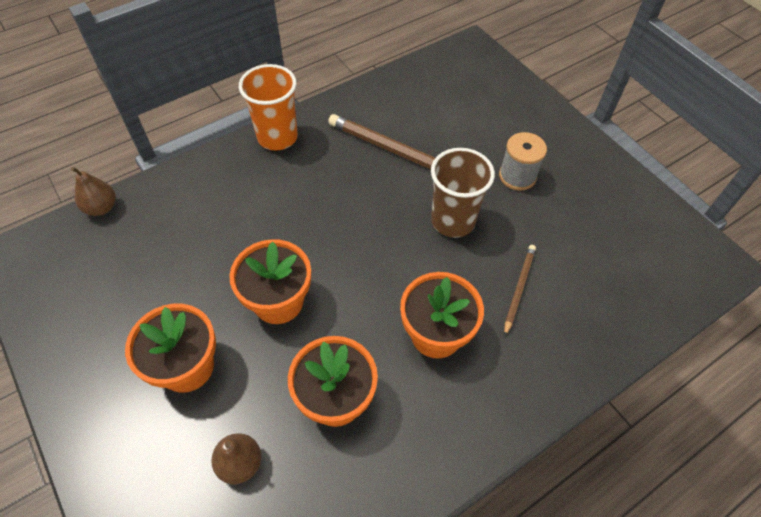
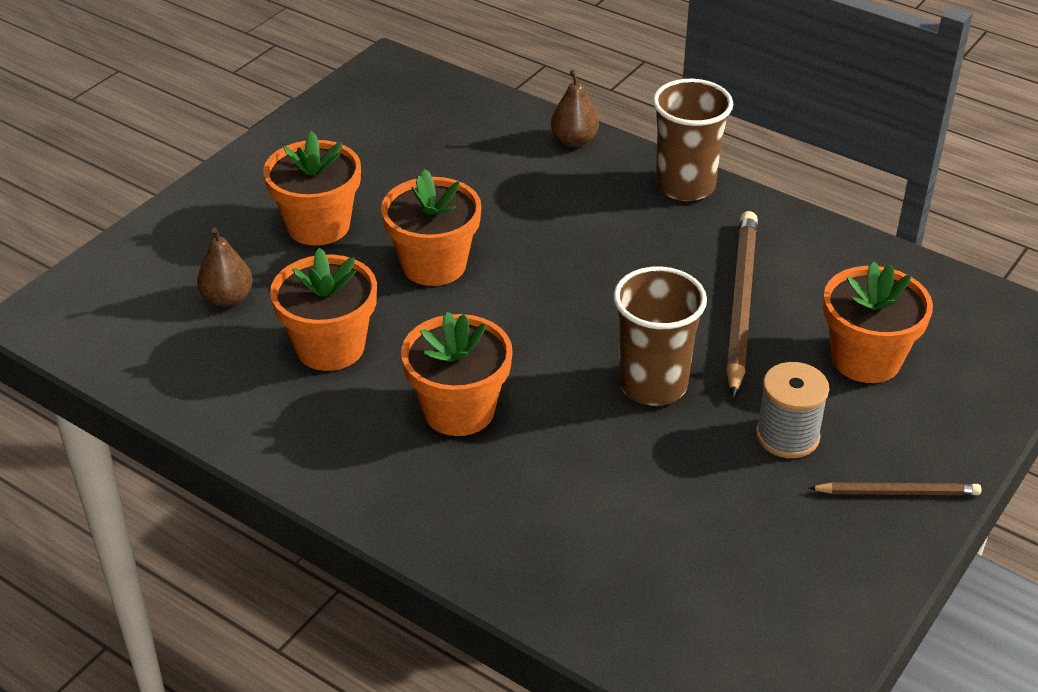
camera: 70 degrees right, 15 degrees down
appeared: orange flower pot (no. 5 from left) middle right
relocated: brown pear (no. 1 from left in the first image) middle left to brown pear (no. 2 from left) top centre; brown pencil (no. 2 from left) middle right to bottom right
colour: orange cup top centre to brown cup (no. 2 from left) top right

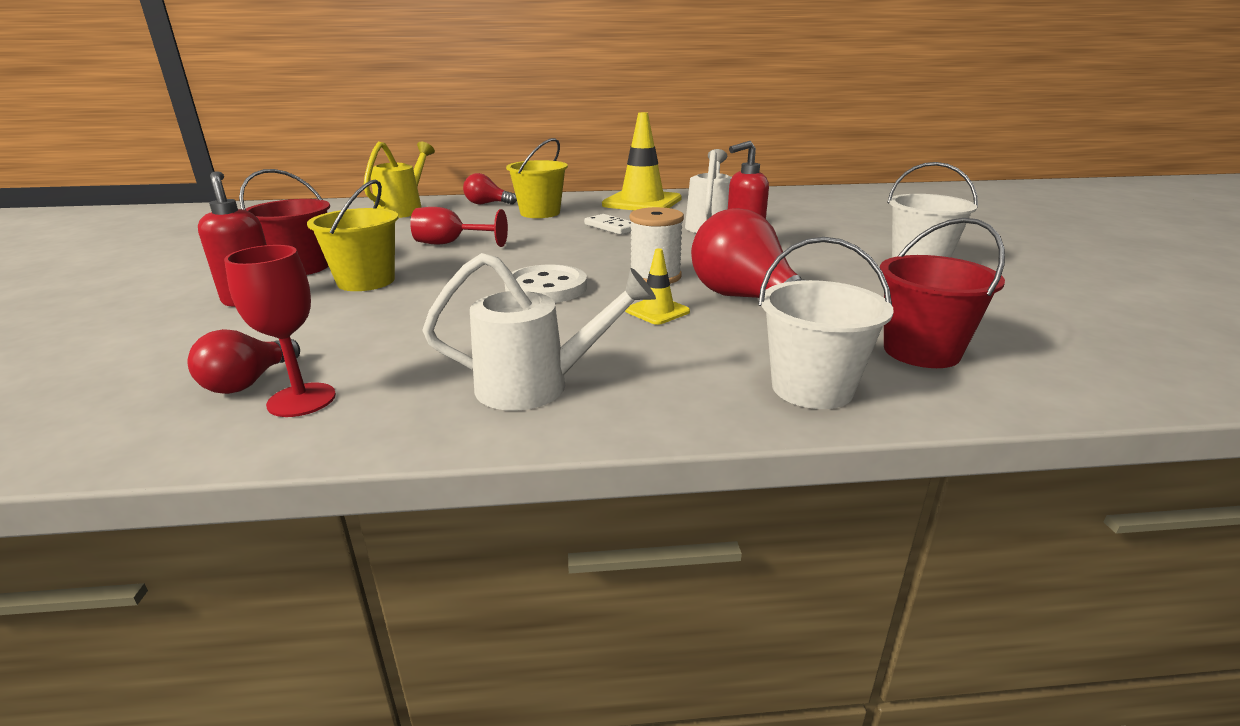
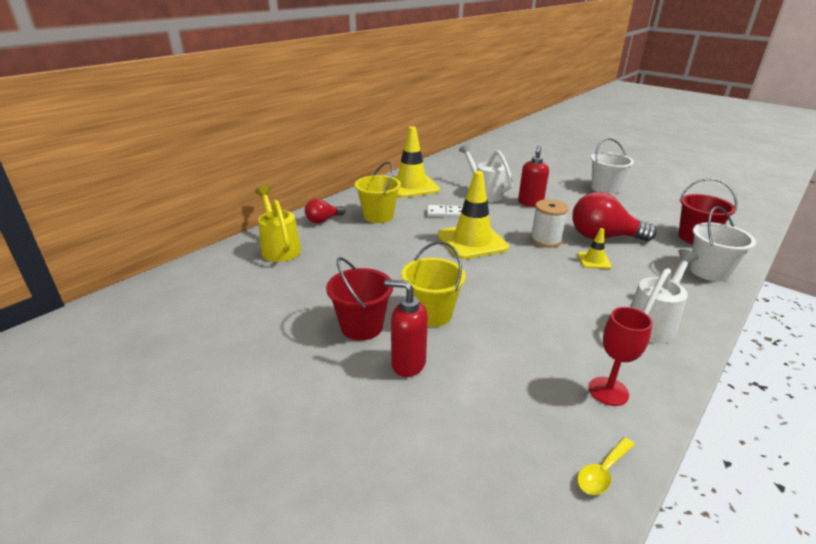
camera: 45 degrees left, 5 degrees up
missing: red goblet (no. 2 from left) top centre; white button centre; red light bulb (no. 1 from left) middle left
appeared: yellow traffic cone (no. 2 from left) centre; yellow spoon bottom right

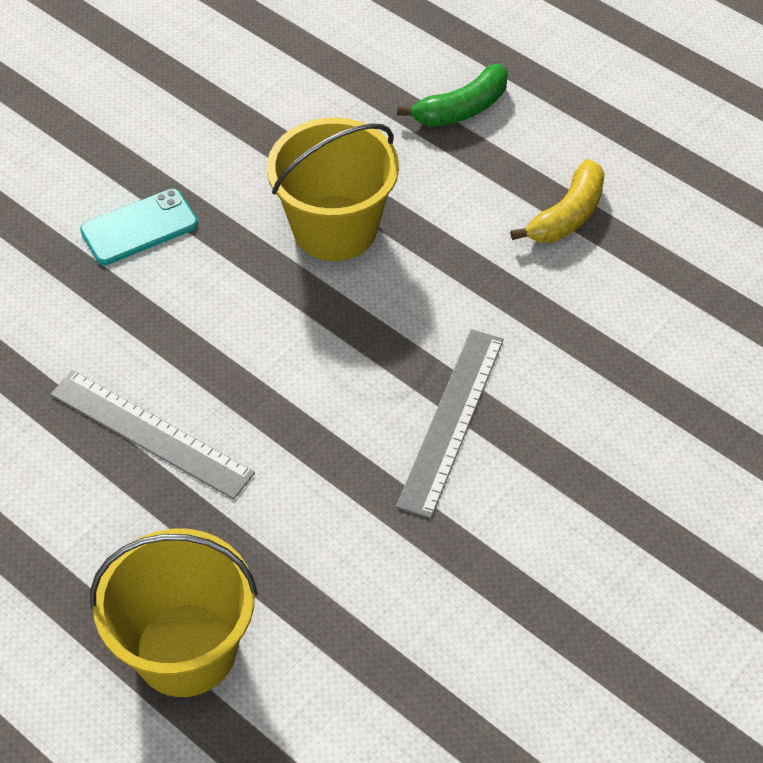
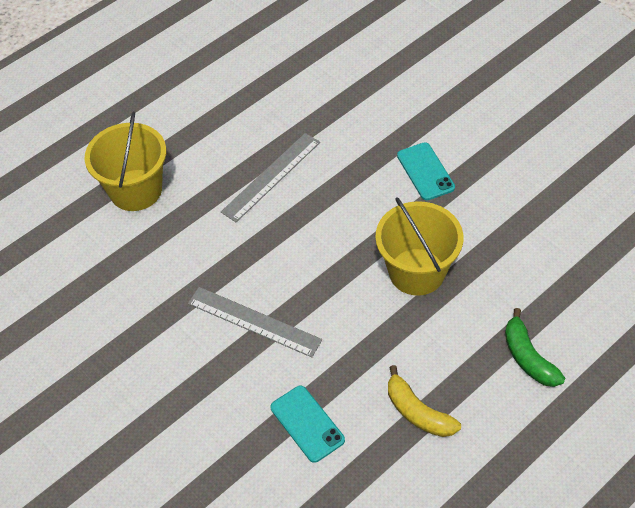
camera: 100 degrees right, 0 degrees up
appeared: turquoise phone (no. 1 from left) bottom centre

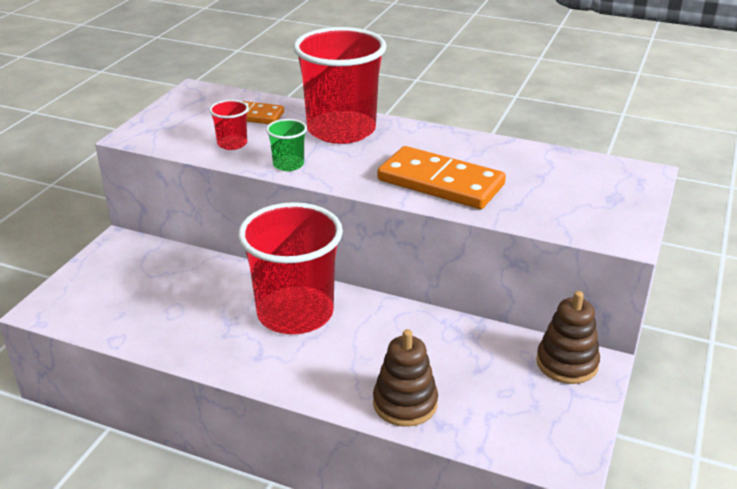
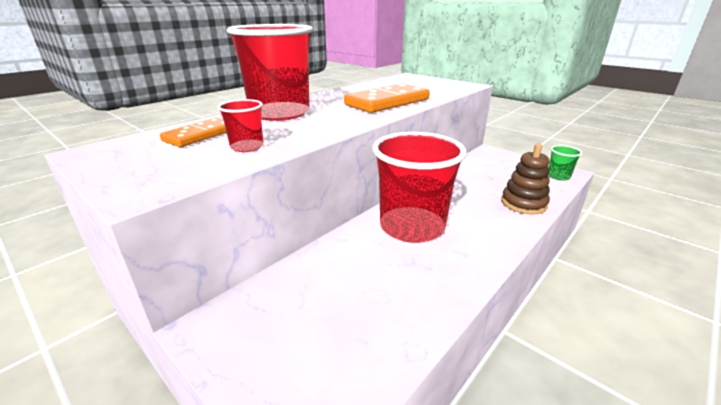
camera: 70 degrees left, 5 degrees down
missing: brown stacking toy (no. 2 from left) bottom right
relocated: green cup top centre to middle right

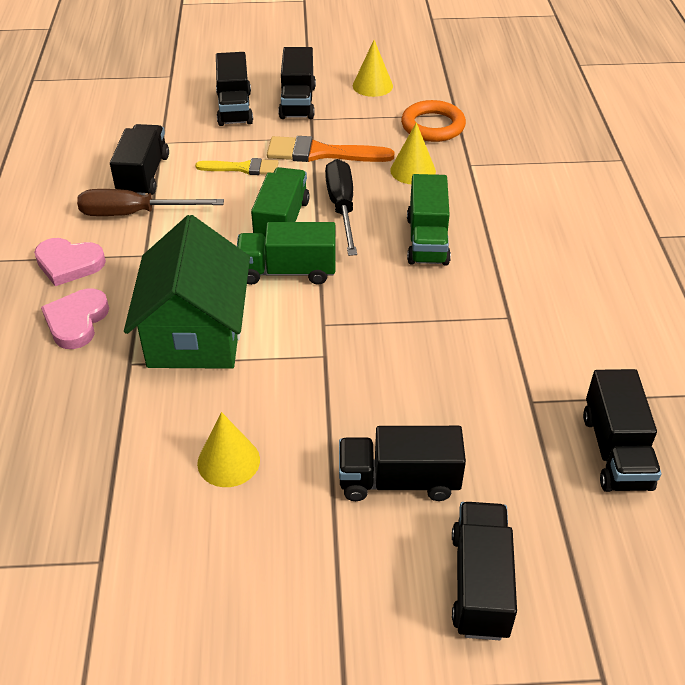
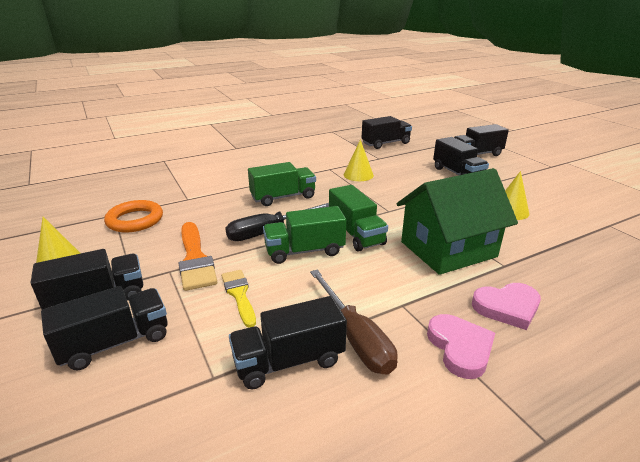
camera: 115 degrees left, 15 degrees down
relocated: yellow cone (no. 3 from left in the first image) top centre to yellow cone (no. 2 from left) centre

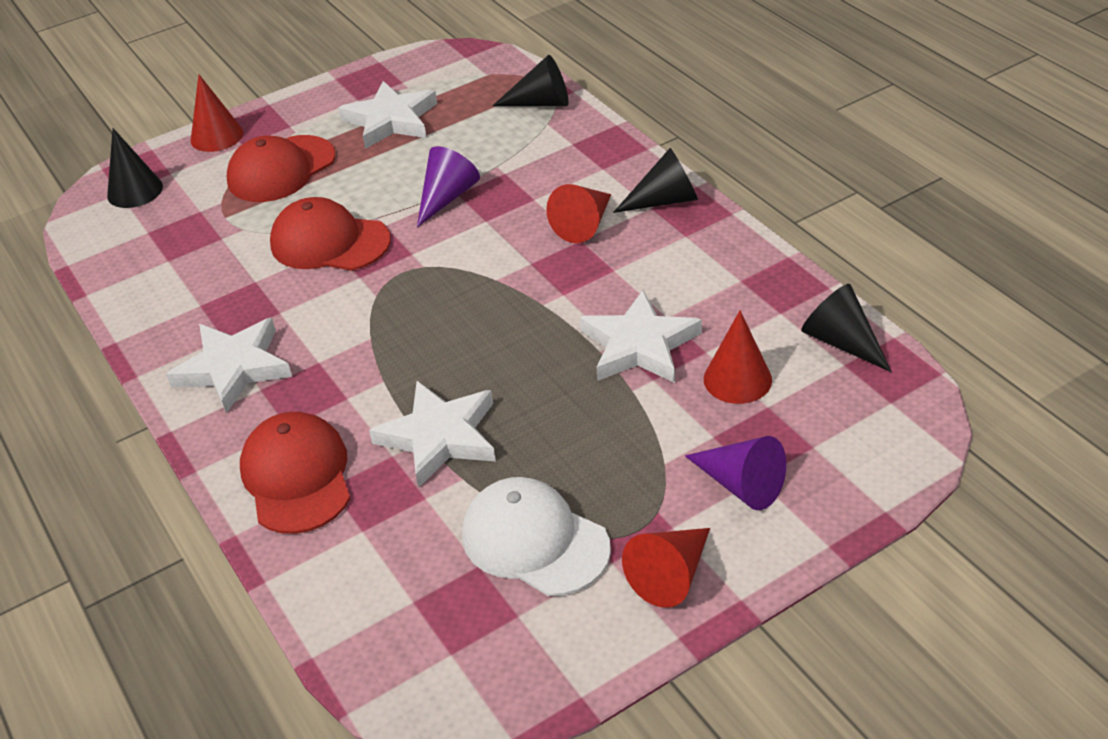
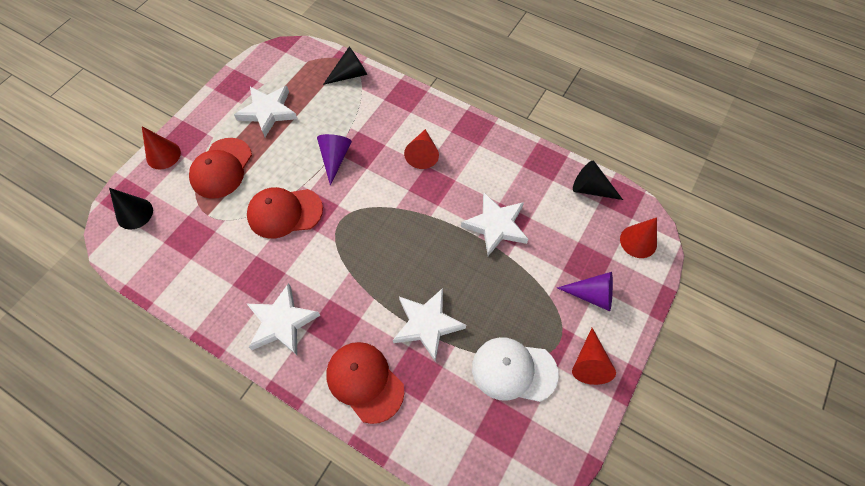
camera: 30 degrees left, 20 degrees up
missing: black cone (no. 3 from left) top centre
relocated: red cone (no. 4 from left) centre to middle right

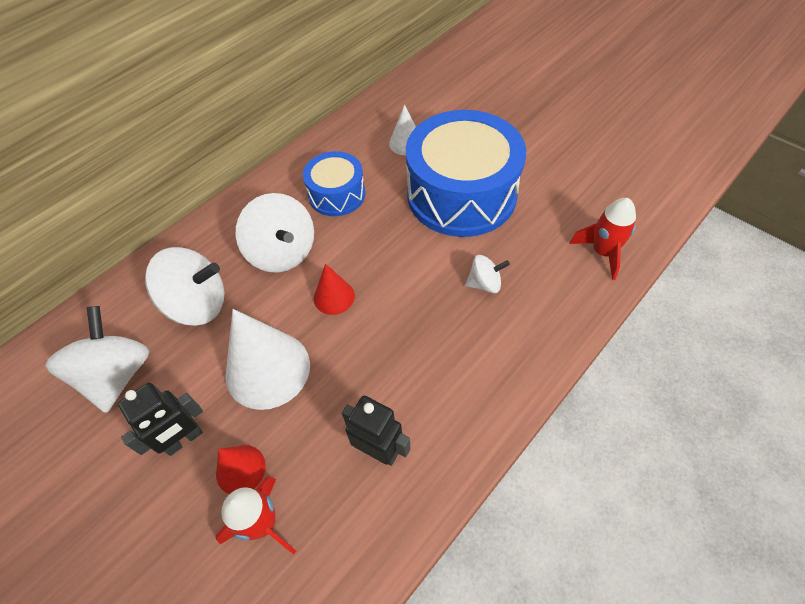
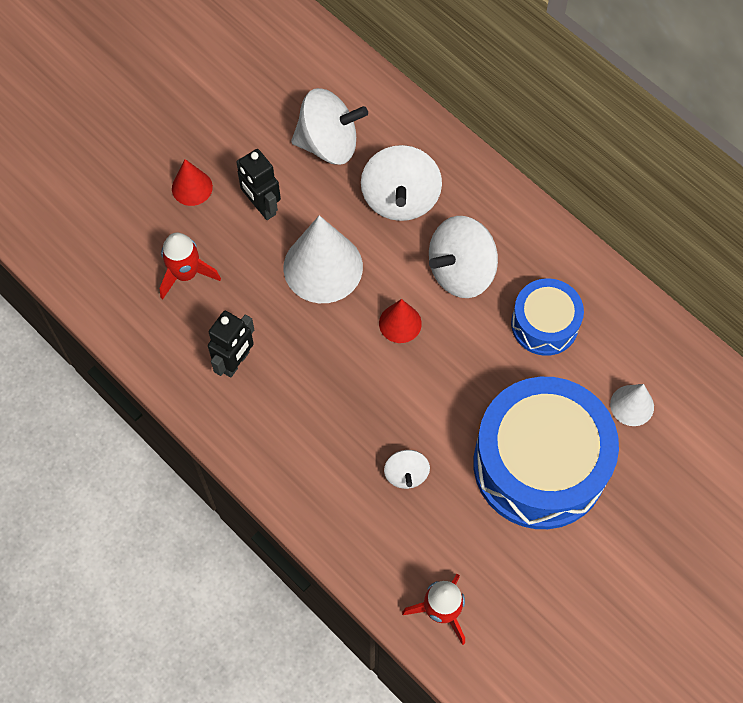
camera: 90 degrees right, 10 degrees up
relocated: red cone (no. 1 from left) bottom left to top left

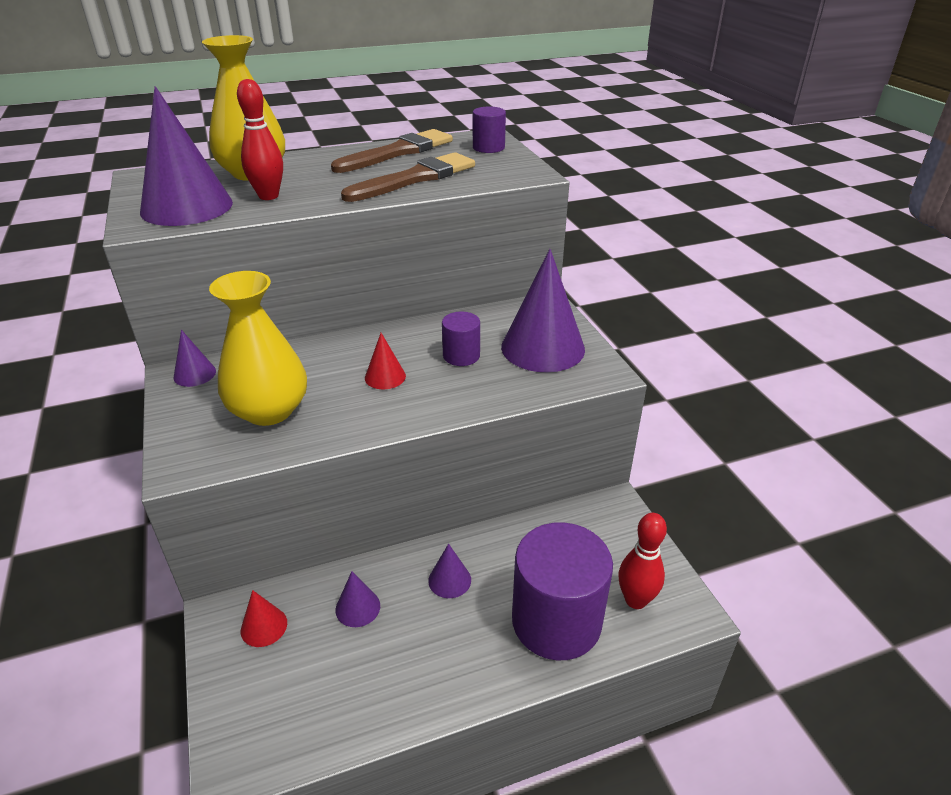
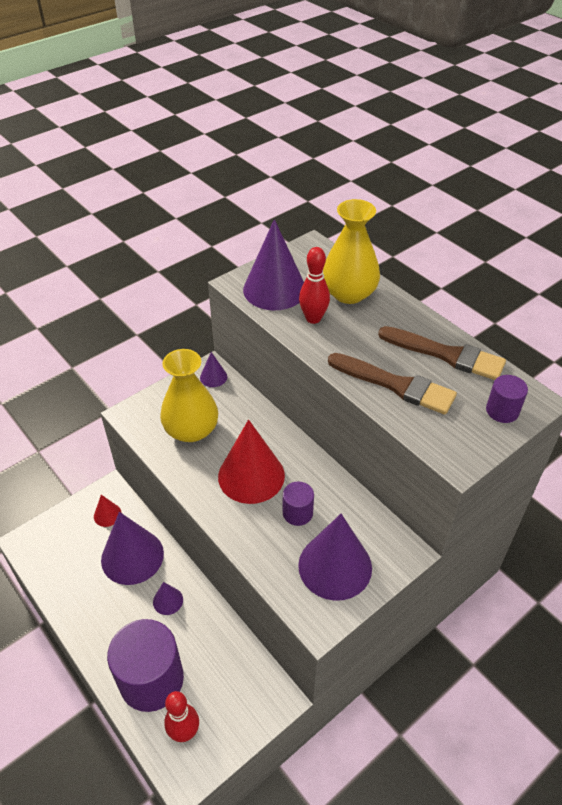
camera: 70 degrees right, 10 degrees up
size: red cone (no. 2 from left) centre = centre x2.16; purple cone (no. 3 from left in the first image) bottom centre = bottom left x2.16

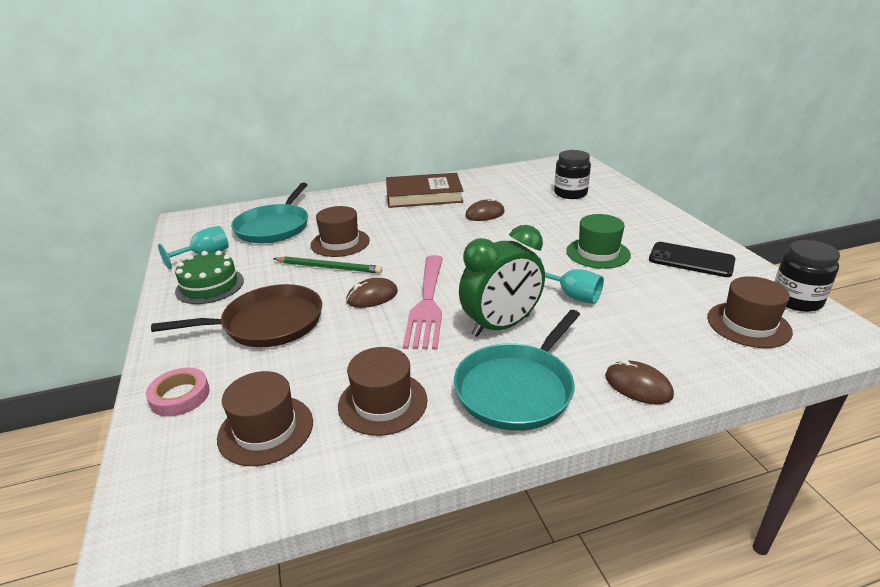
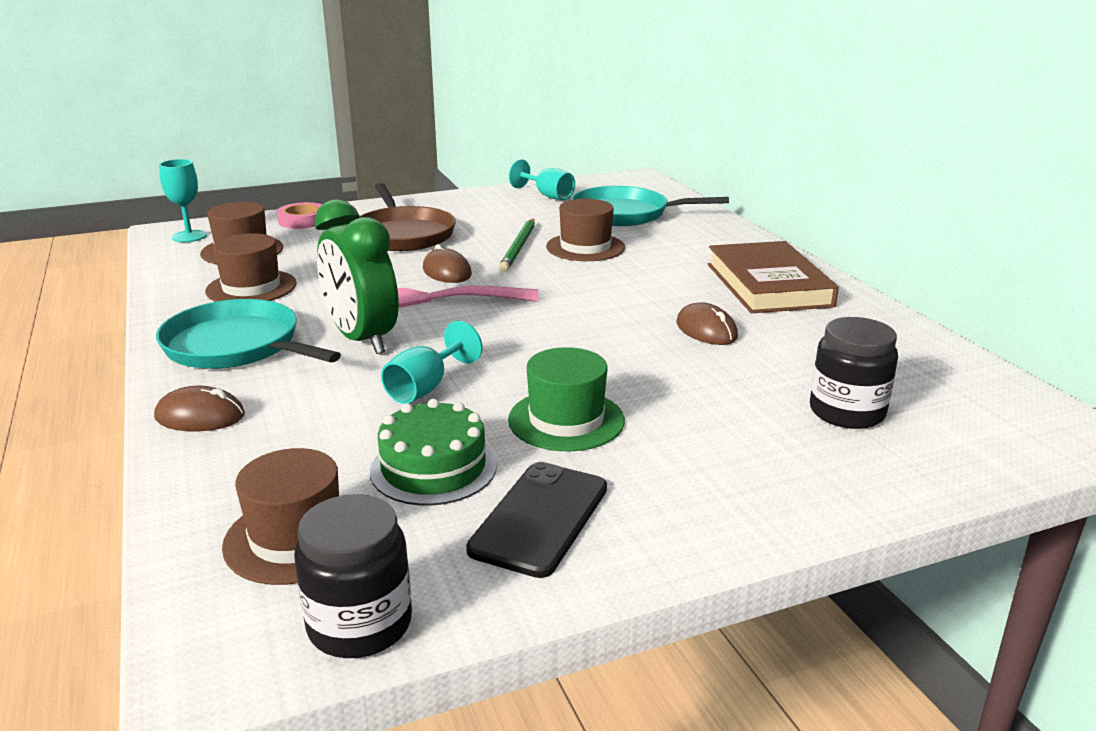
camera: 85 degrees right, 5 degrees down
appeared: turquoise goblet (no. 1 from left) top left
relocated: green cake middle left to centre
spun: brown mouse (no. 3 from left in the first image) middle right = middle left 60 degrees clockwise

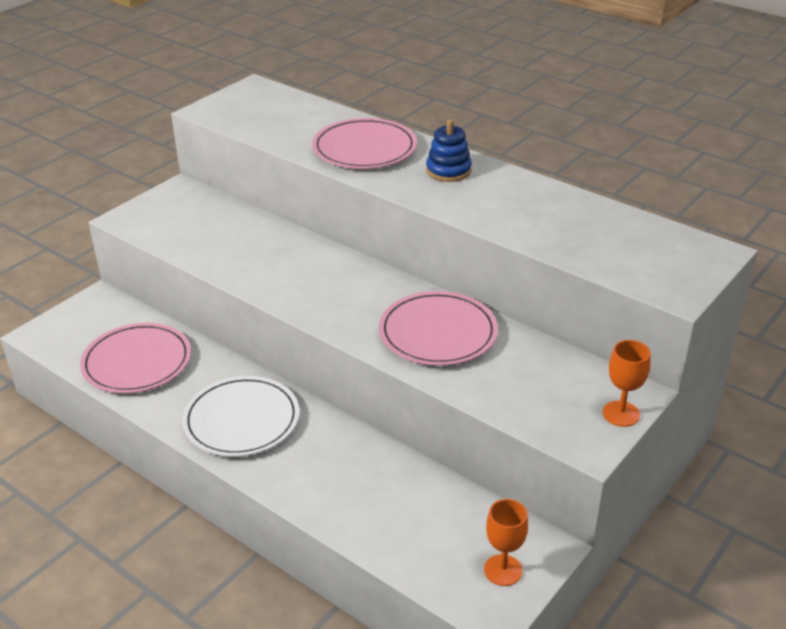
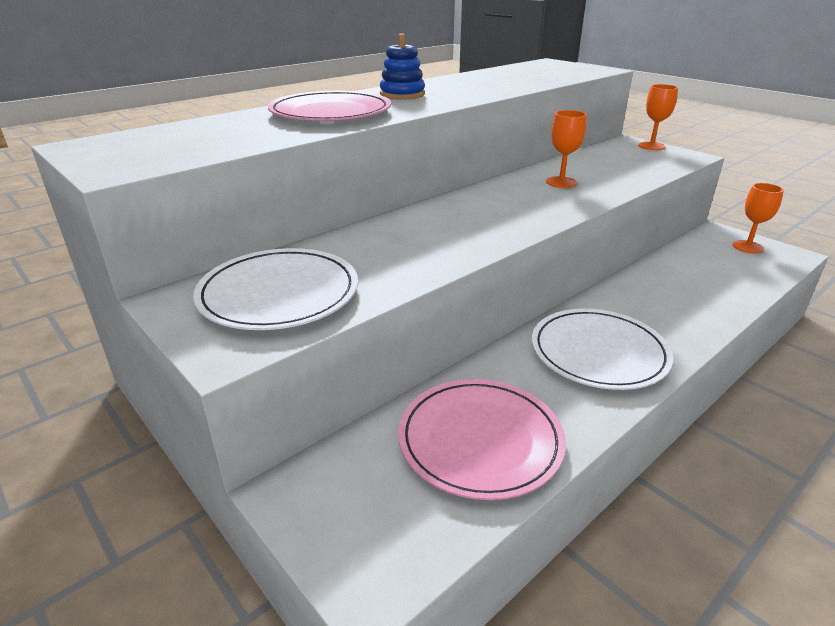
camera: 80 degrees left, 5 degrees down
appeared: white plate (no. 1 from left) middle left
exchanged: pink plate (no. 3 from left) centre to orange goblet (no. 1 from left) top right

